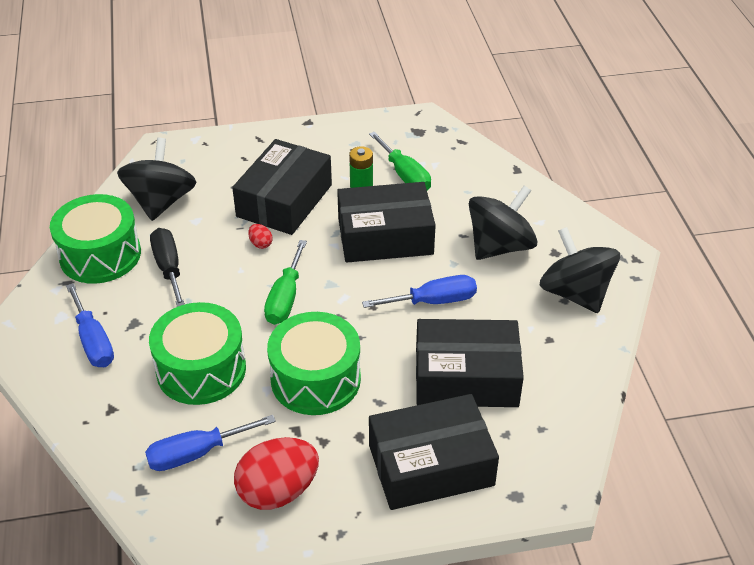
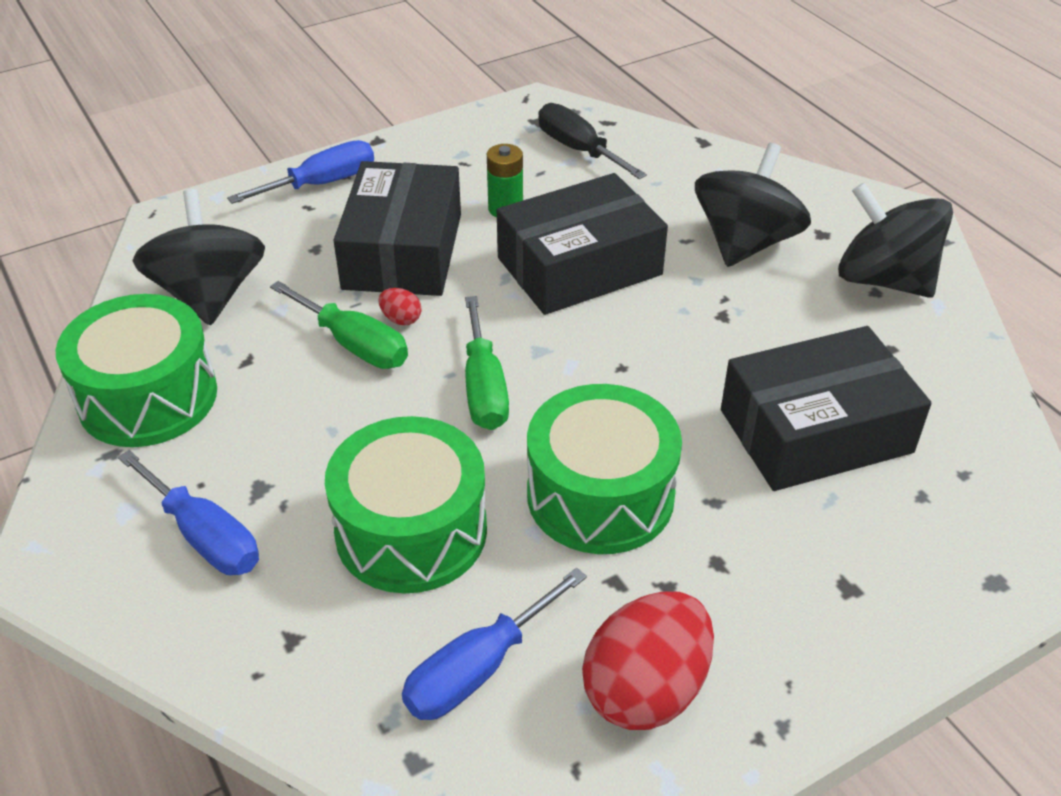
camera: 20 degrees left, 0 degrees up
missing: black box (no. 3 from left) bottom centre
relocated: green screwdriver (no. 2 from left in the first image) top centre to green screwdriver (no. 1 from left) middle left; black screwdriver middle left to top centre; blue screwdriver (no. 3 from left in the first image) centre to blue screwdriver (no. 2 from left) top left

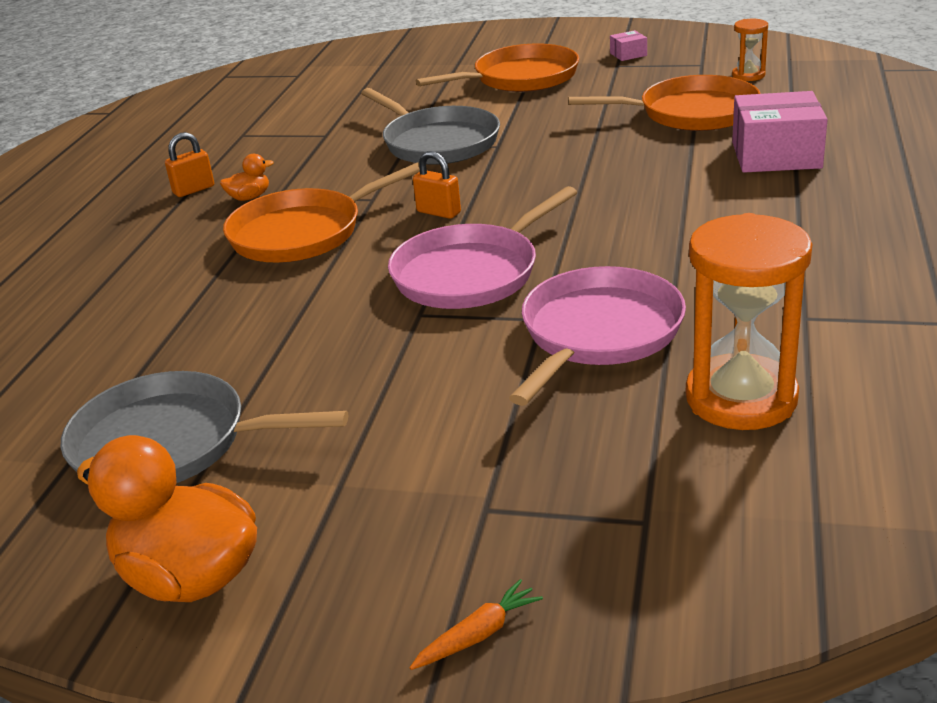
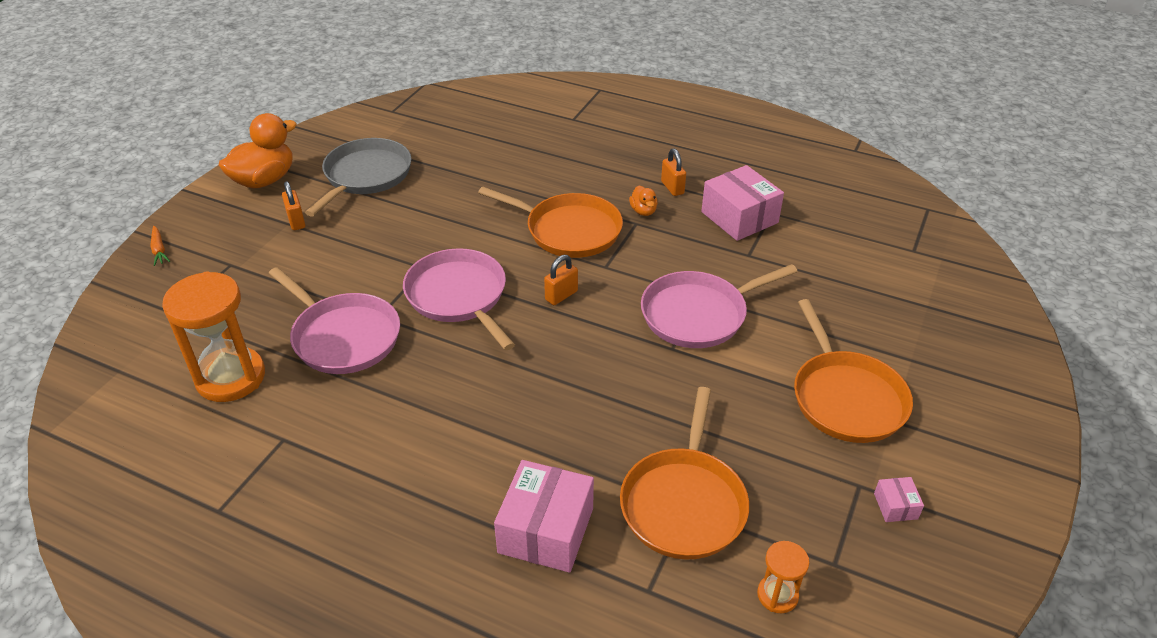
camera: 100 degrees right, 10 degrees up
appeared: pink box (no. 2 from left) top centre; orange padlock (no. 1 from left) top left
colour: grey pan (no. 2 from left) top centre to pink pan (no. 3 from left) centre
spun: orange pan (no. 1 from left) top centre = centre 135 degrees clockwise

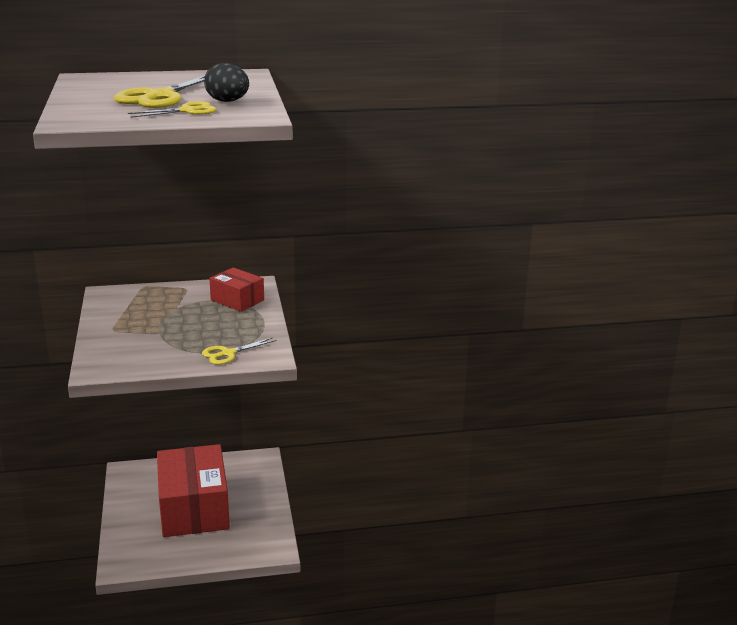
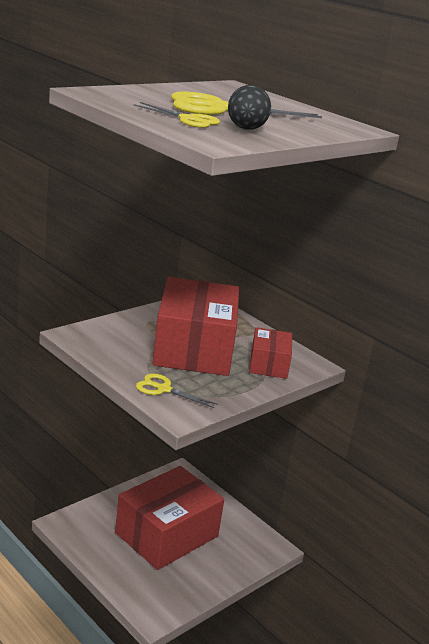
camera: 55 degrees right, 0 degrees up
appeared: red box (no. 2 from left) centre

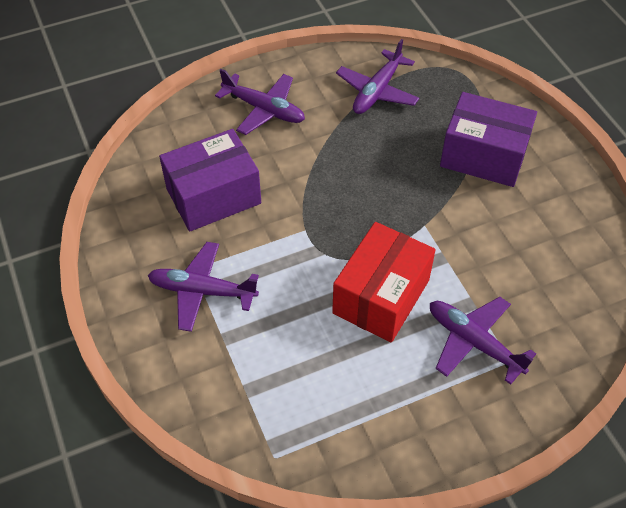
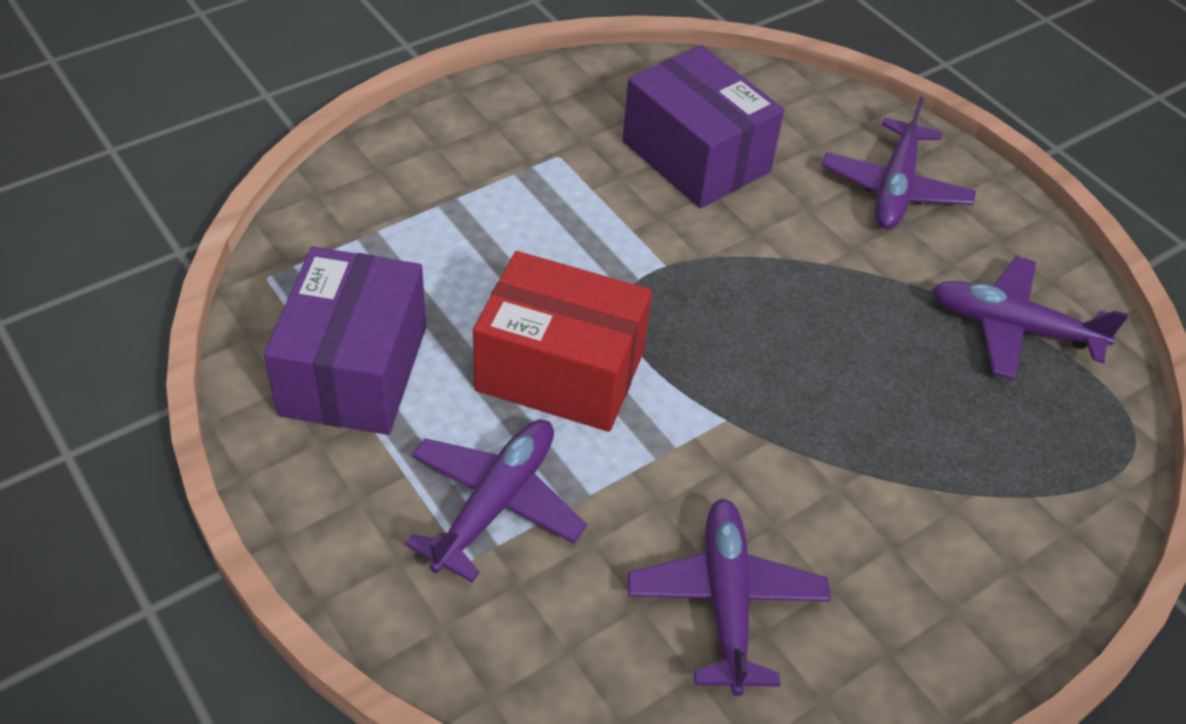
camera: 75 degrees right, 5 degrees down
relocated: purple box (no. 2 from left in the first image) top right to purple box (no. 1 from left) middle left; purple plane (no. 1 from left in the first image) middle left to purple plane (no. 2 from left) bottom centre

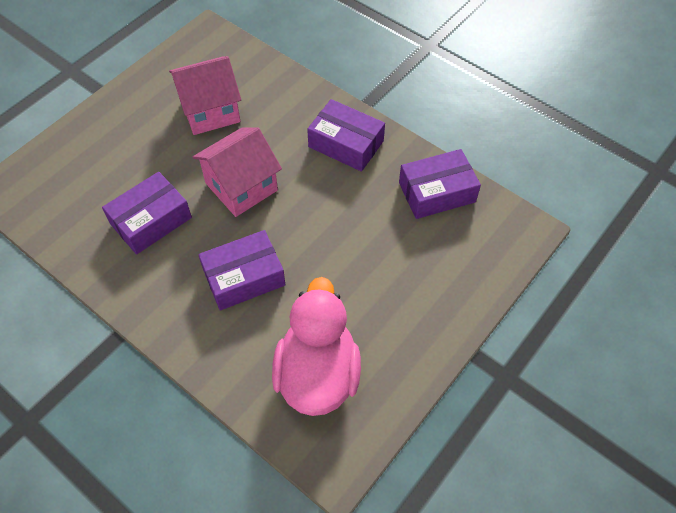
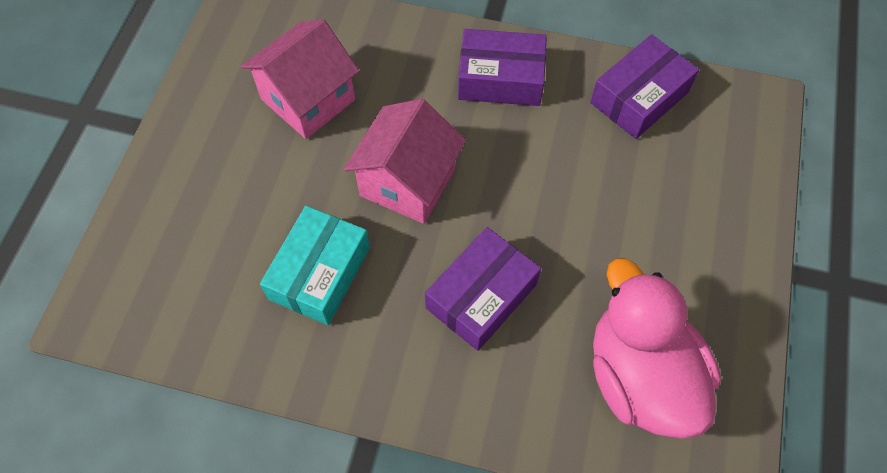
camera: 25 degrees left, 5 degrees up
colour: purple box (no. 1 from left) middle left to turquoise box centre

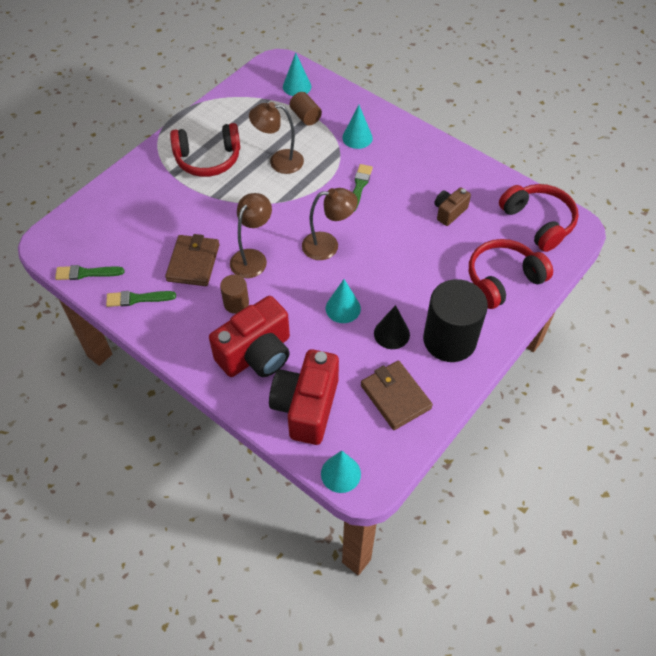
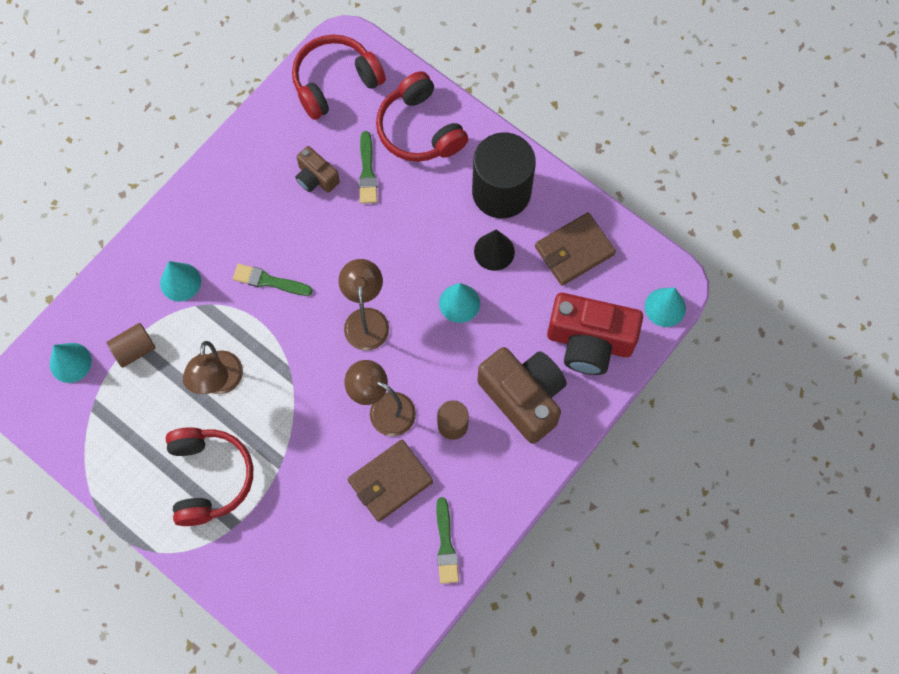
camera: 90 degrees left, 15 degrees up
relocated: green brush (no. 1 from left in the first image) middle left to green brush (no. 2 from left) top centre
colour: red camera (no. 1 from left) centre to brown camera (no. 2 from left) centre
spun: brown wallet (no. 1 from left) middle left = bottom centre 45 degrees counterclockwise

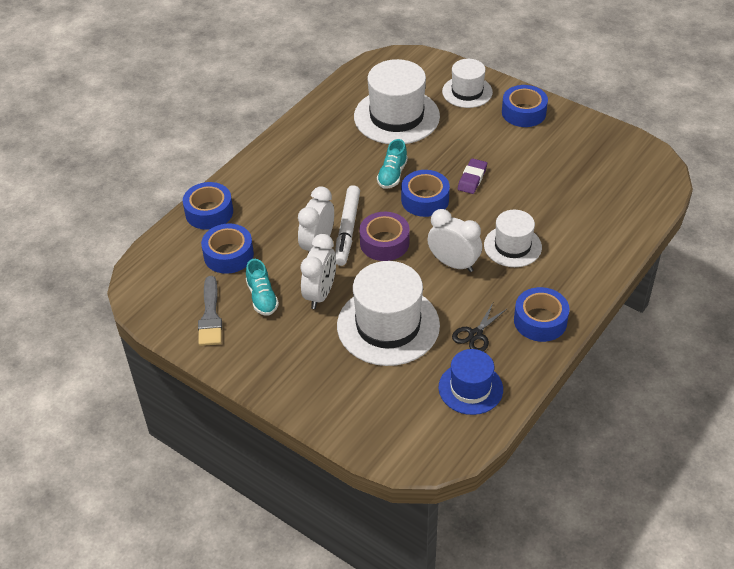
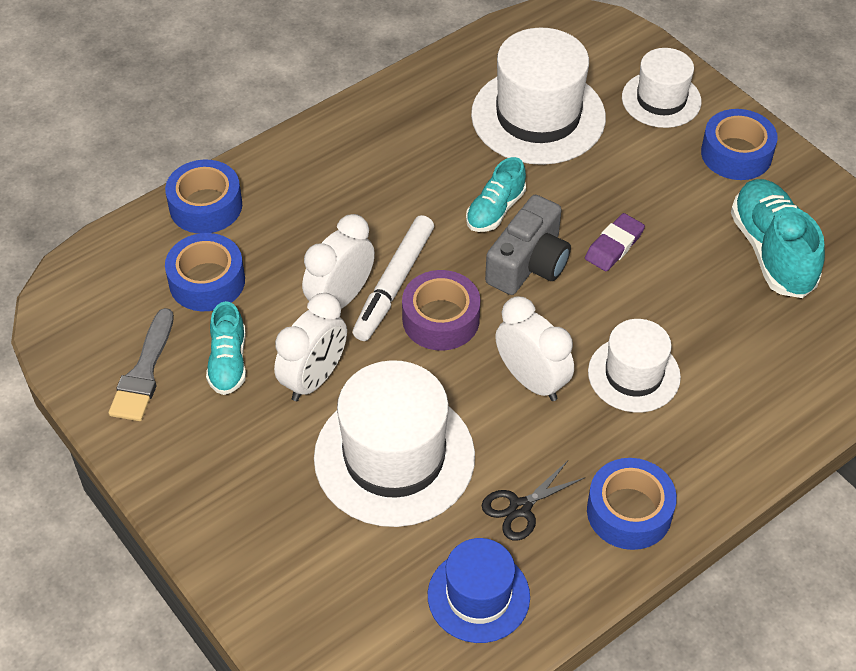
camera: 15 degrees right, 5 degrees up
appeared: turquoise shoe (no. 3 from left) middle right
exchanged: blue tape (no. 3 from left) centre to grey camera centre

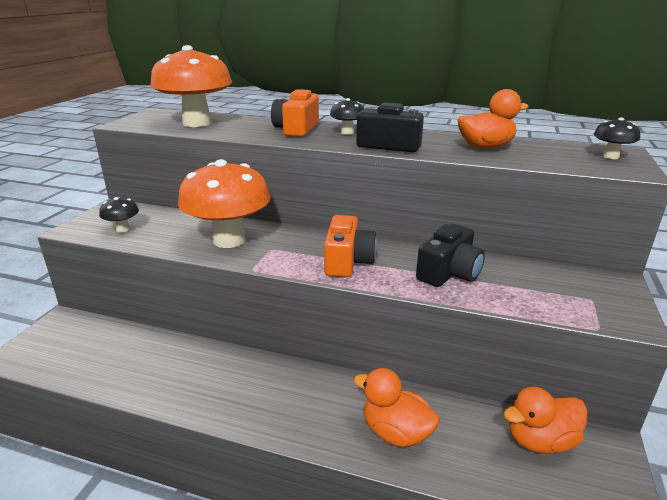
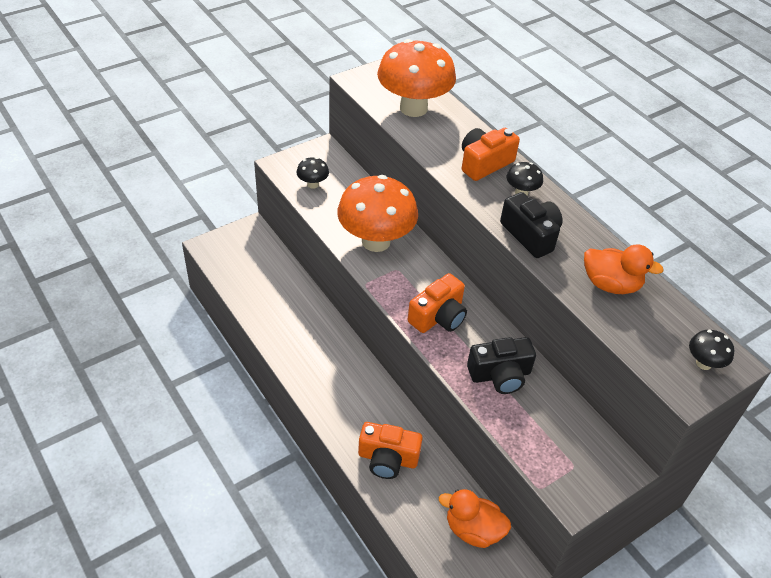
camera: 35 degrees right, 20 degrees up
exchanged: orange duck (no. 1 from left) bottom centre to orange camera (no. 1 from left) bottom centre

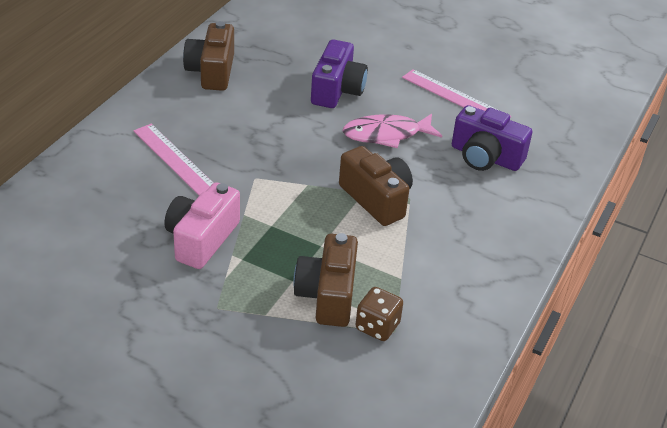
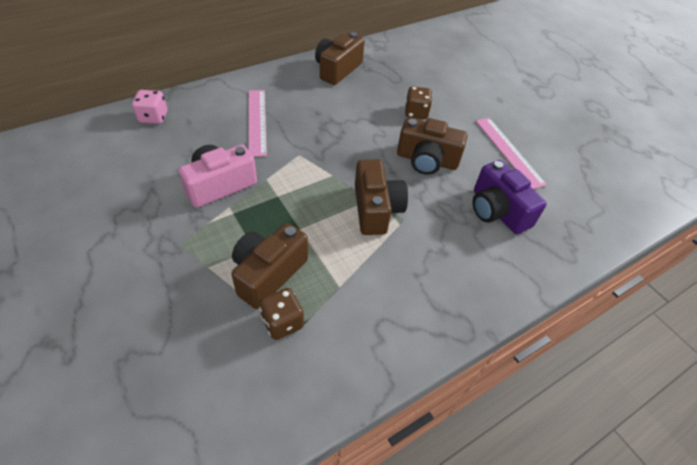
camera: 30 degrees right, 10 degrees up
appeared: pink dice top left
exchanged: purple camera (no. 1 from left) top centre to brown dice (no. 2 from left) top centre; pink fish top centre to brown camera (no. 4 from left) top centre

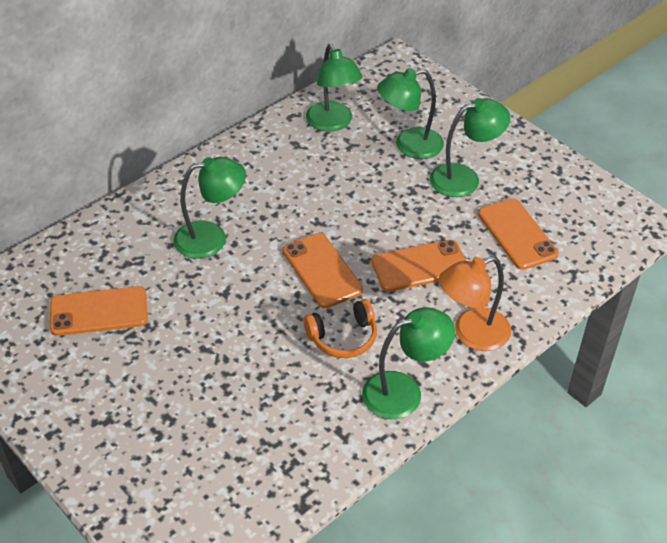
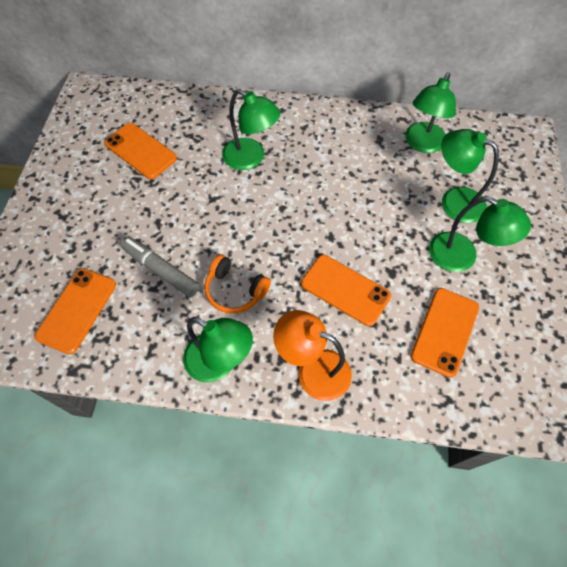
camera: 50 degrees right, 15 degrees up
appeared: grey marker middle left
relocated: orange phone (no. 2 from left in the first image) centre to orange phone (no. 1 from left) middle left

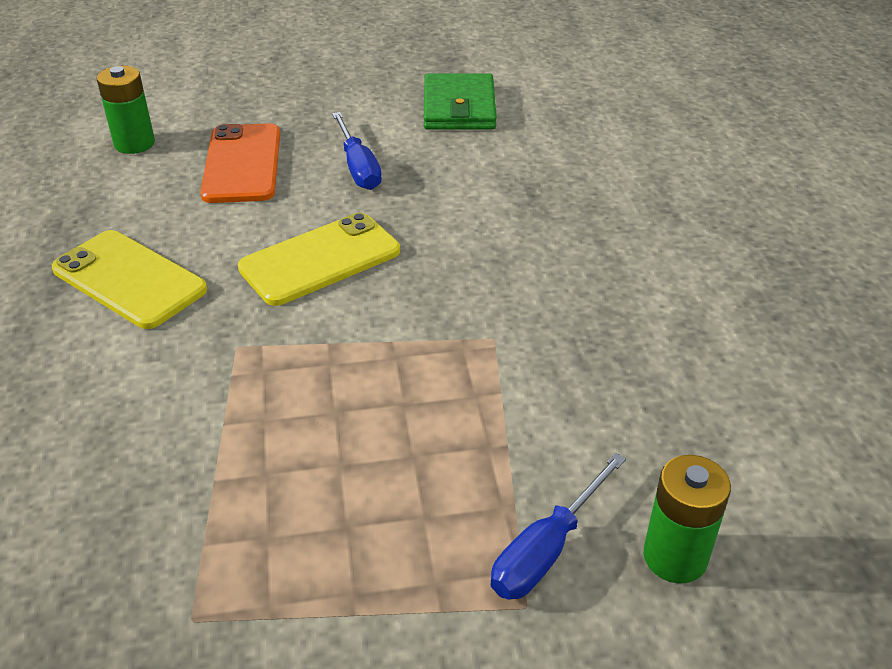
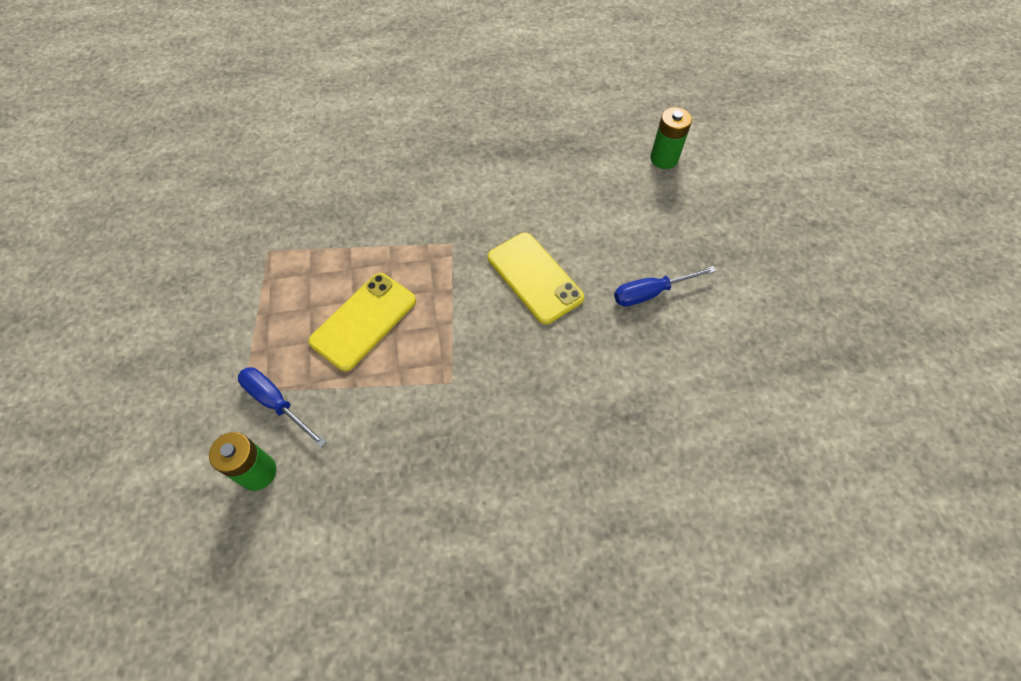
camera: 90 degrees right, 20 degrees up
missing: green wallet top centre; orange phone top left
relocated: yellow phone (no. 1 from left) middle left to centre

